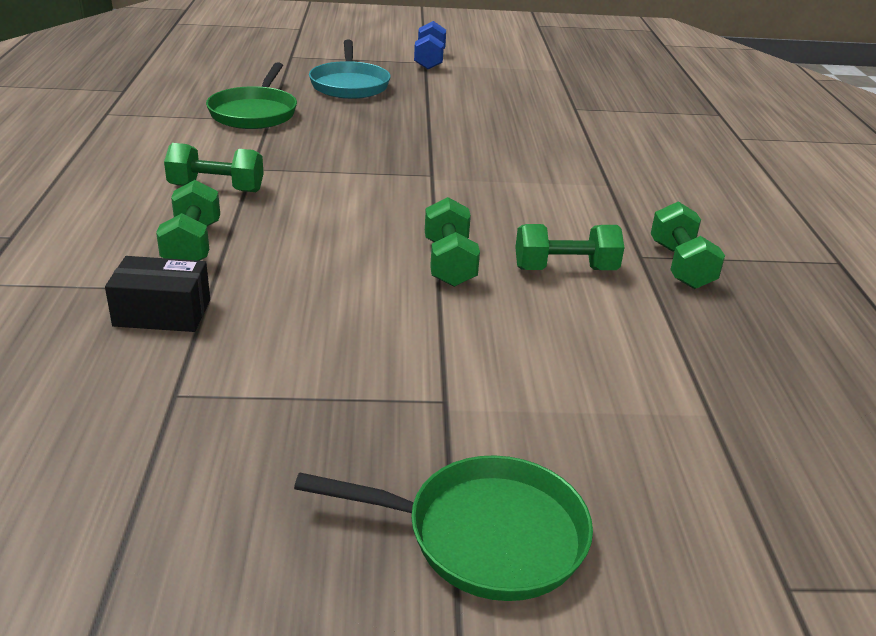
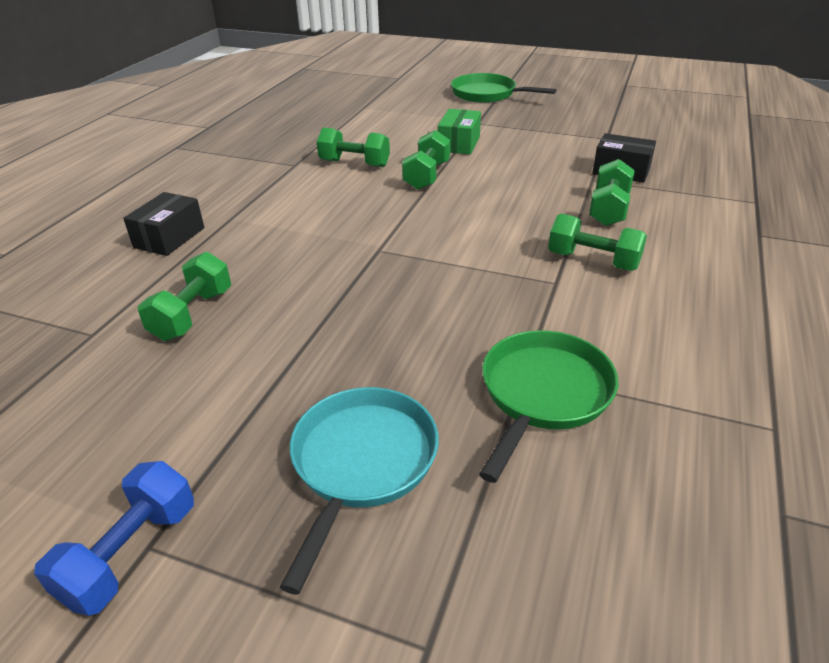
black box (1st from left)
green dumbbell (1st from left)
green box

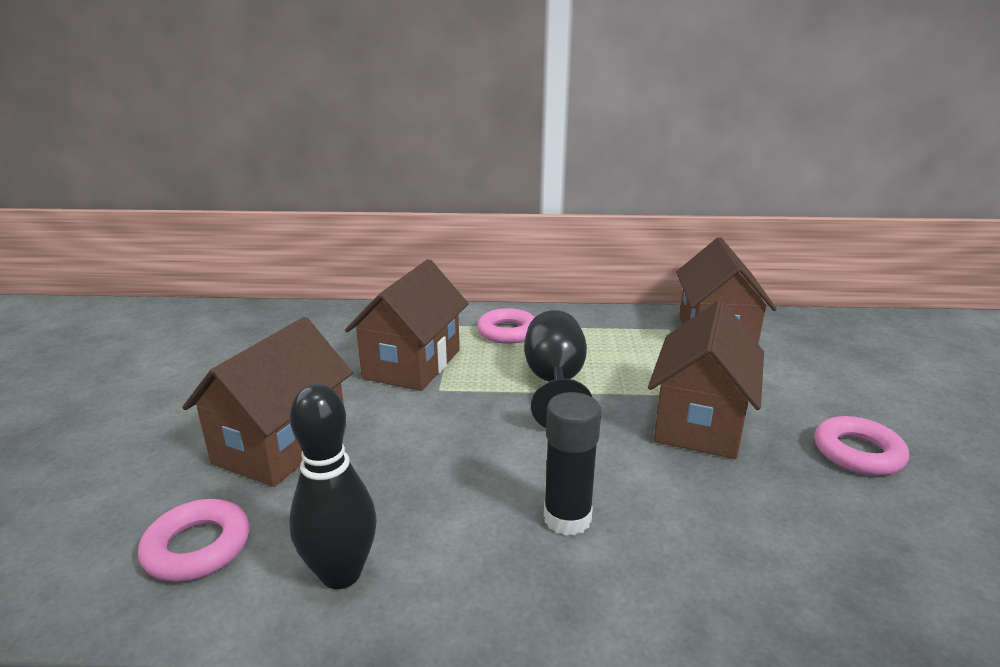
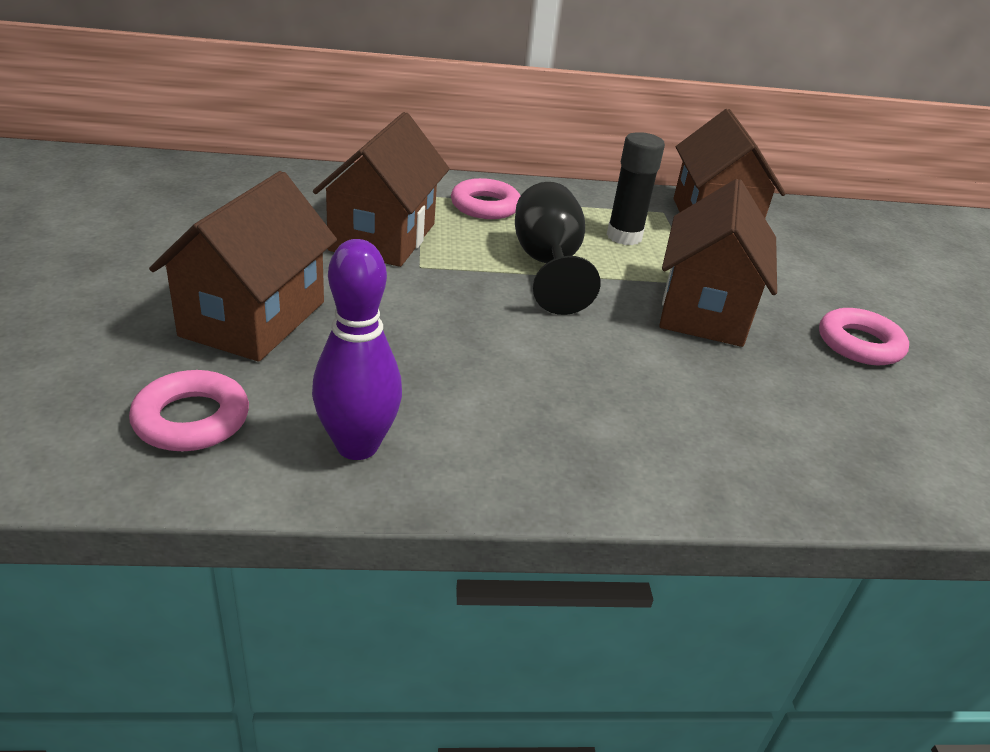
purple bowling pin
black glue stick

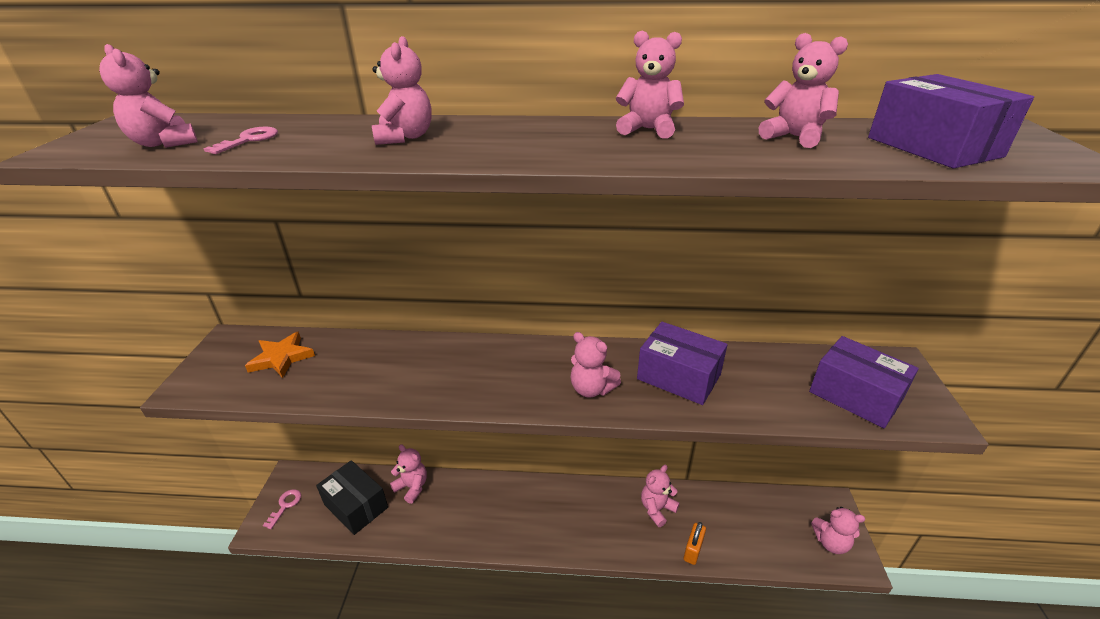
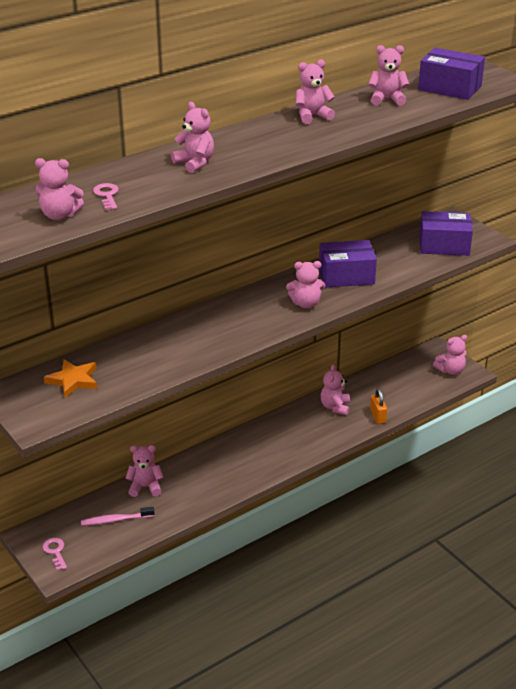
pink toothbrush

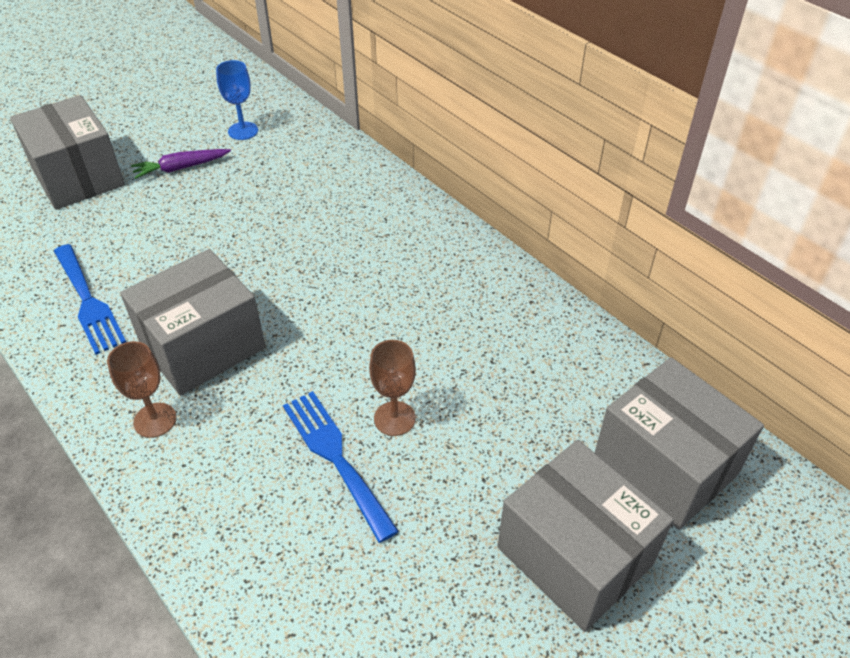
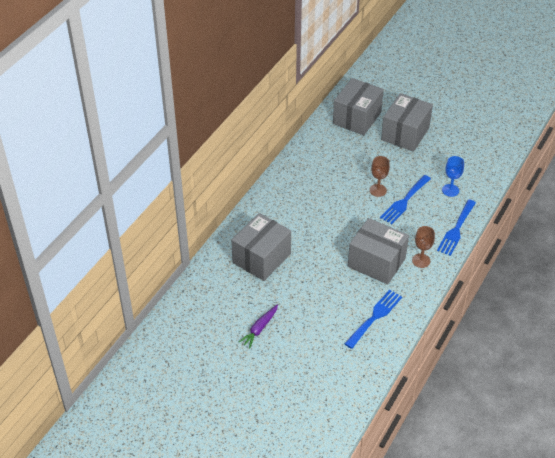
grey box (1st from left)
purple carrot
blue fork (3rd from left)
blue goblet

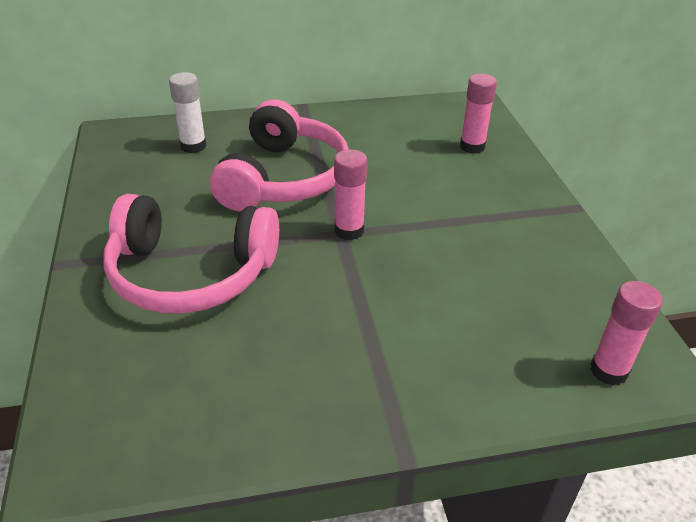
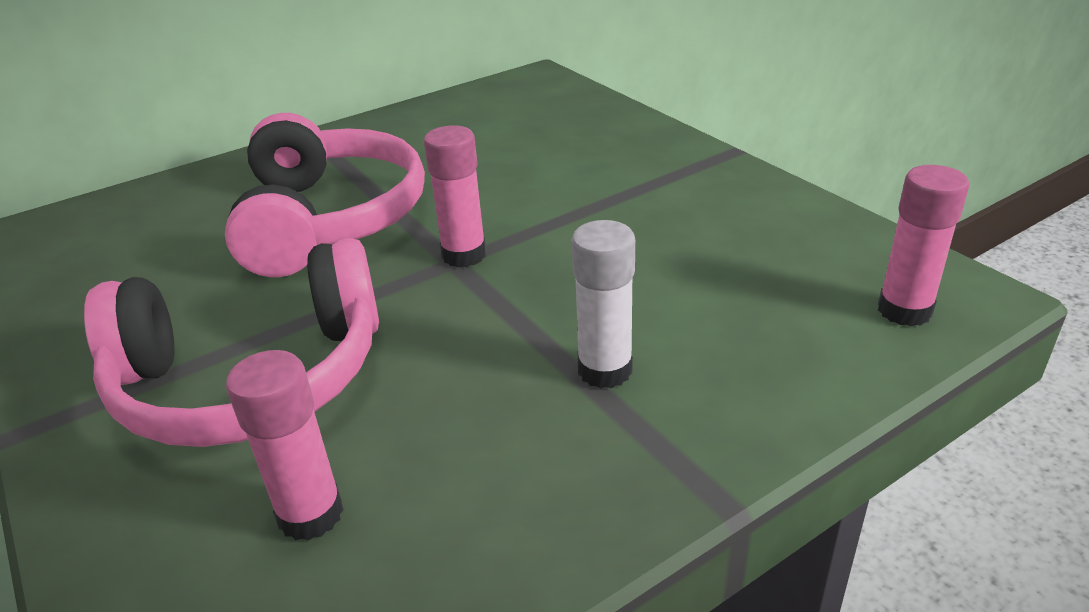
pink glue stick (1st from left)
white glue stick

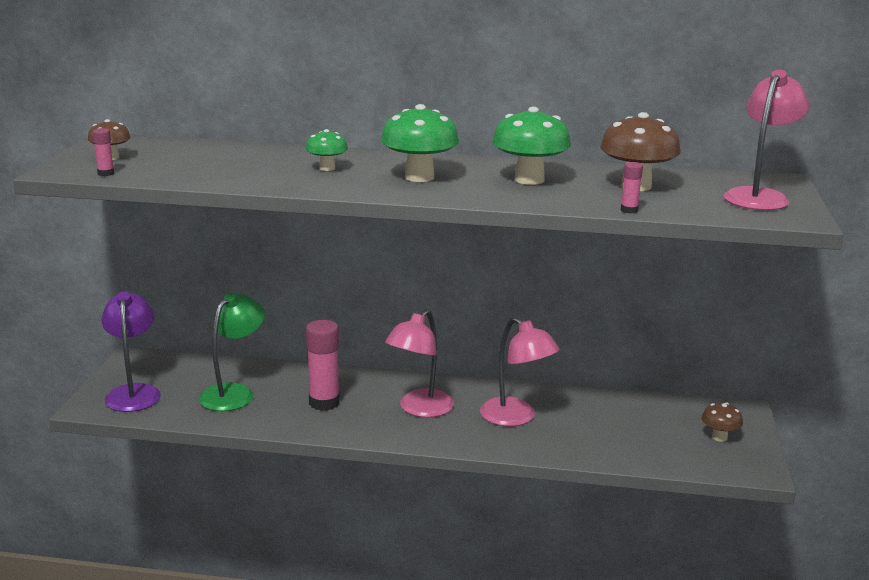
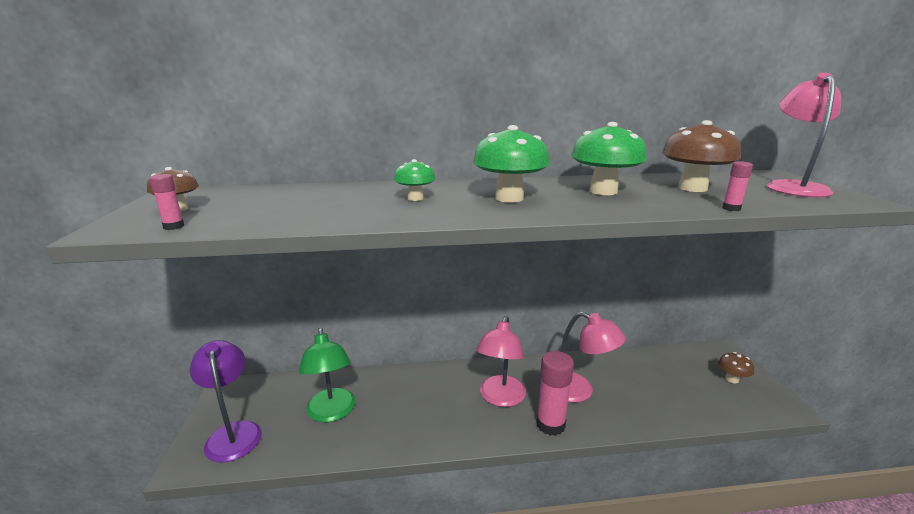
green lamp
pink glue stick (2nd from left)

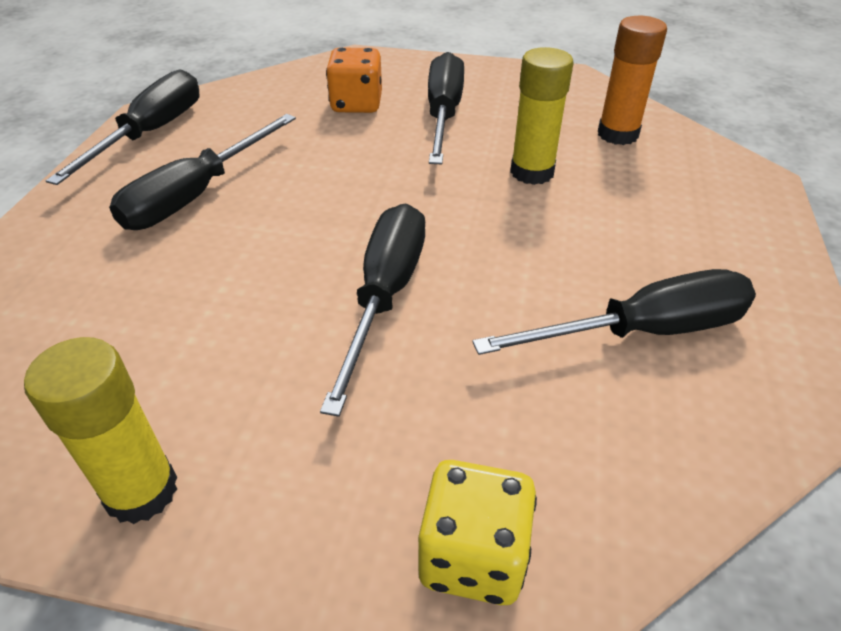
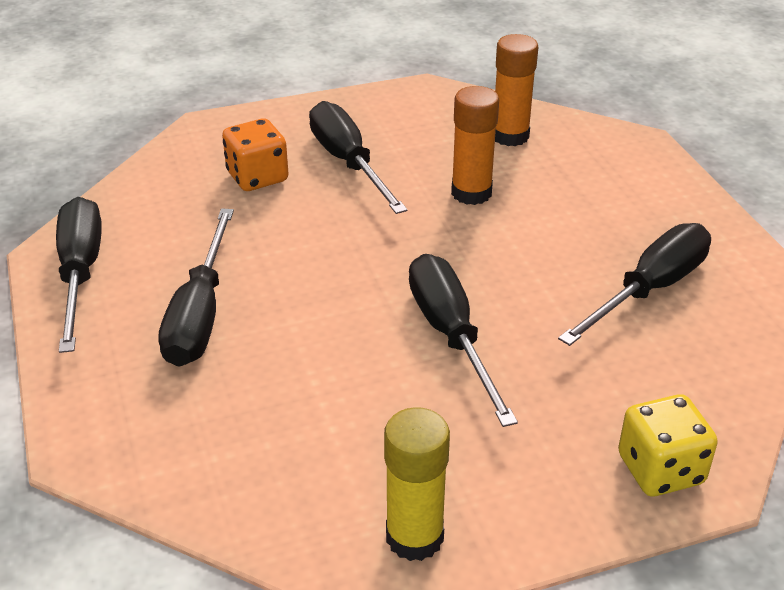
orange glue stick (1st from left)

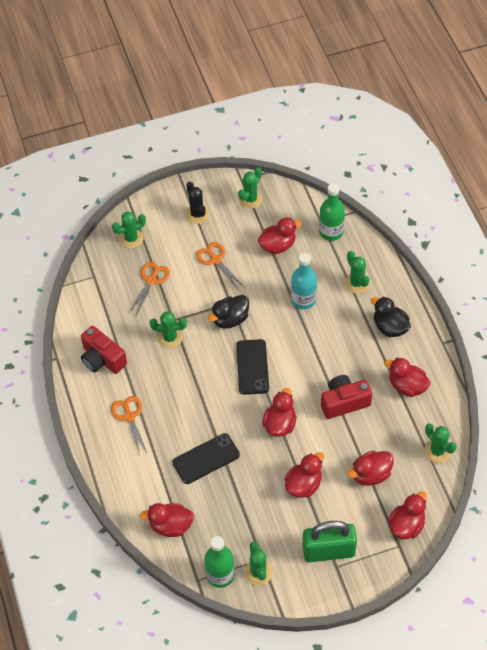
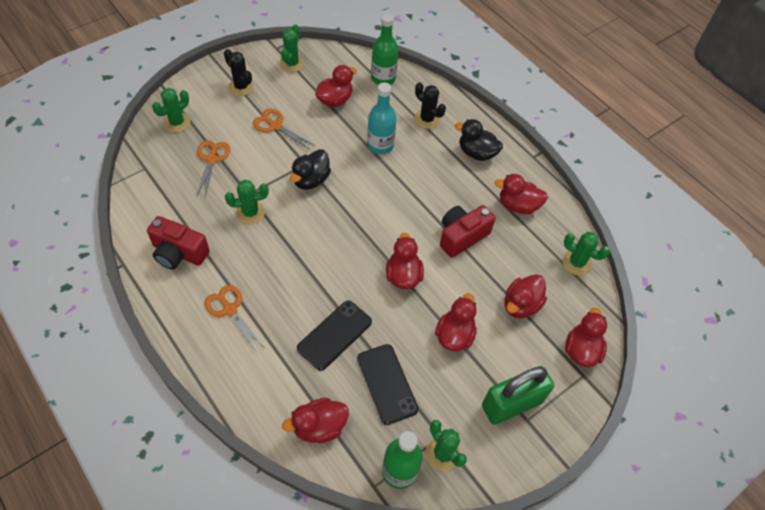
black phone (2nd from left)
black cactus (2nd from left)

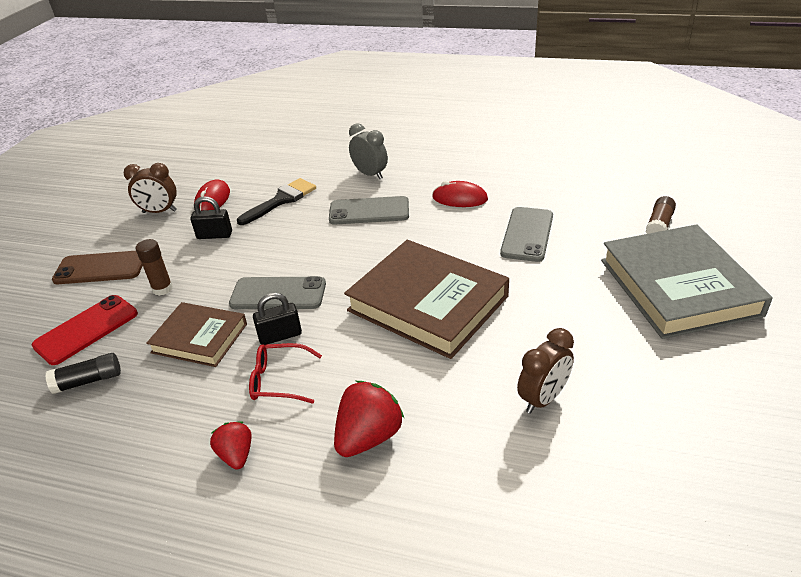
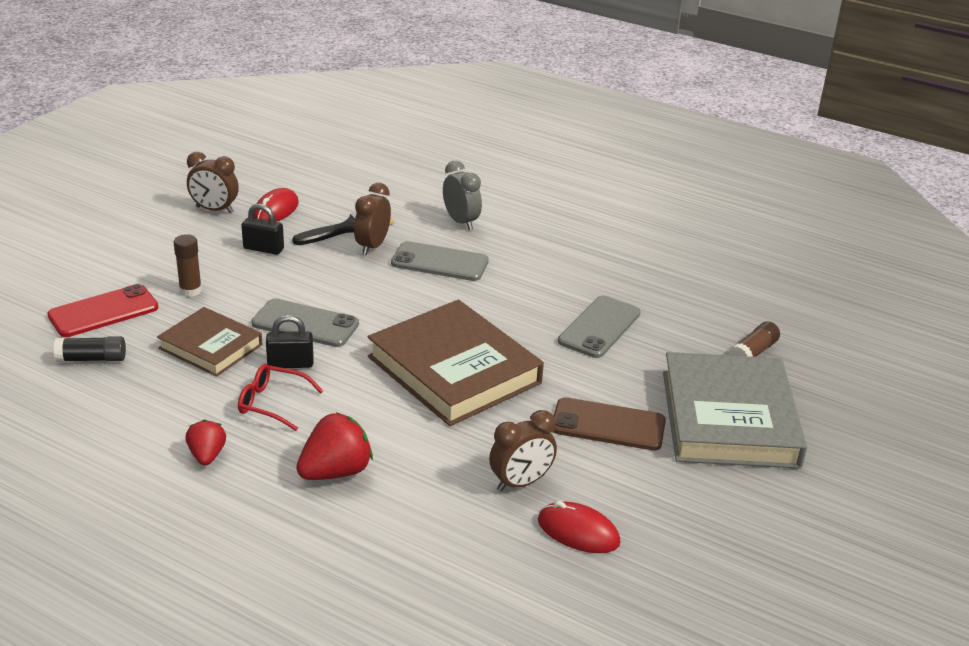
brown clock (2nd from left)
red mouse (2nd from left)
brown phone

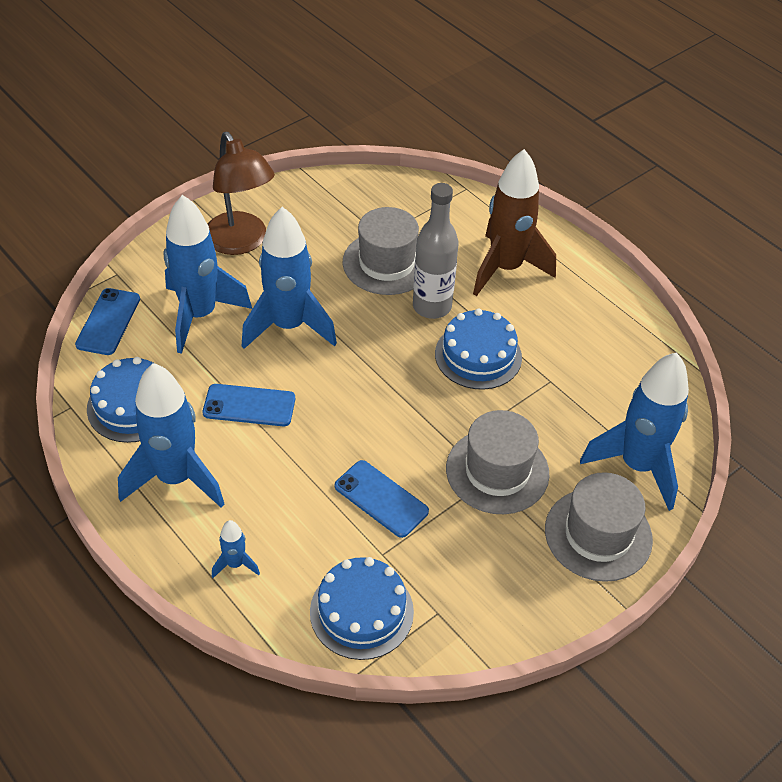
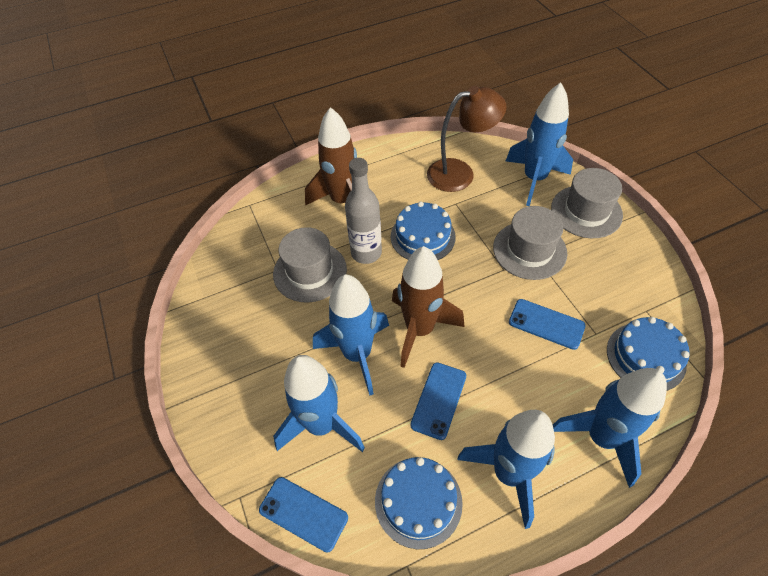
brown rocket (2nd from left)
brown lamp
blue phone (3rd from left)
blue rocket (5th from left)

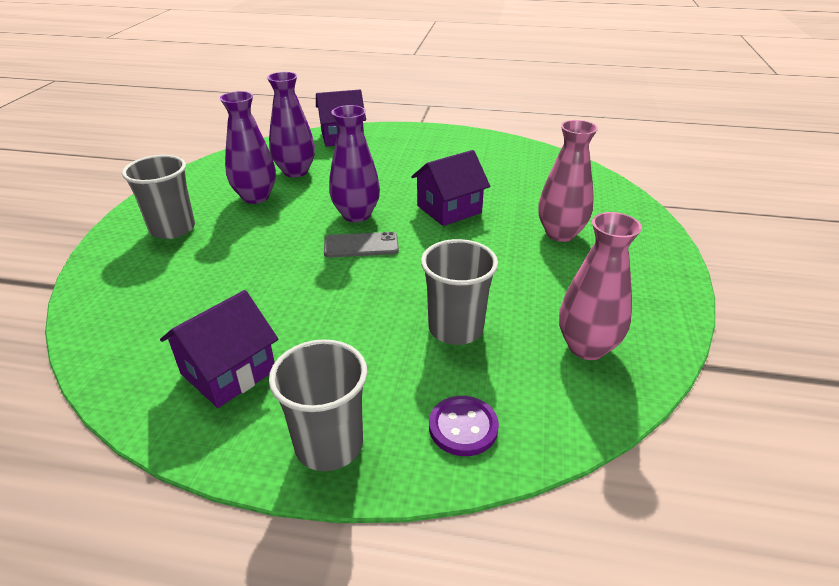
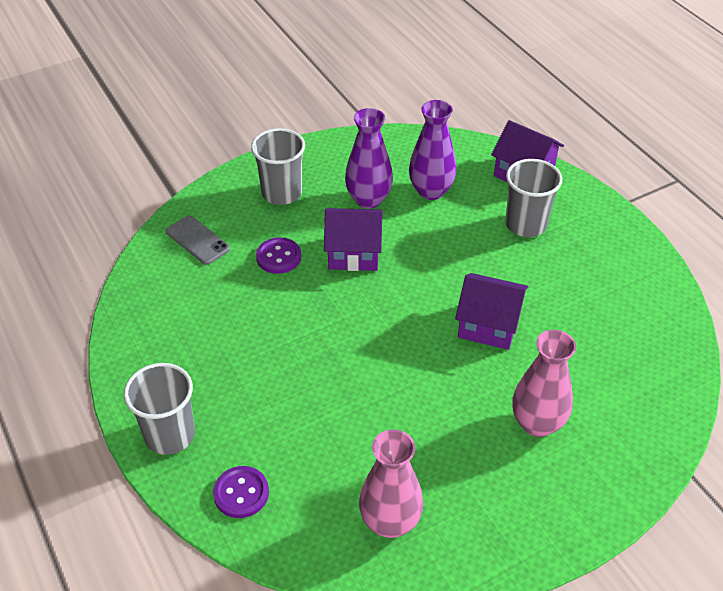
grey phone
purple button (2nd from left)
purple house (1st from left)
grey cup (3rd from left)
purple vase (3rd from left in the first image)

